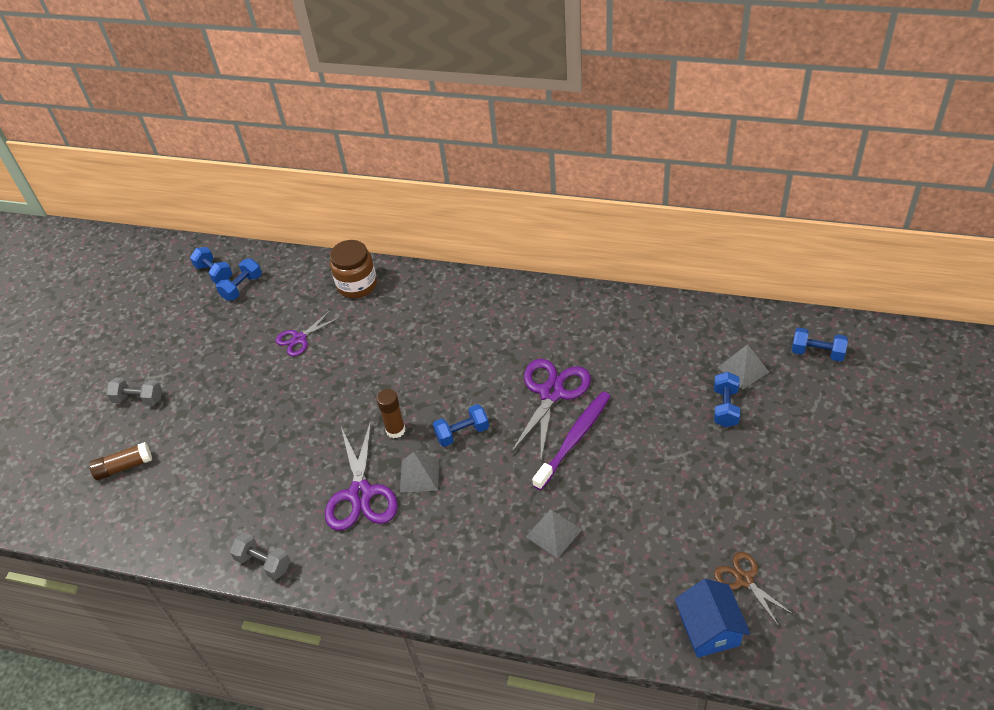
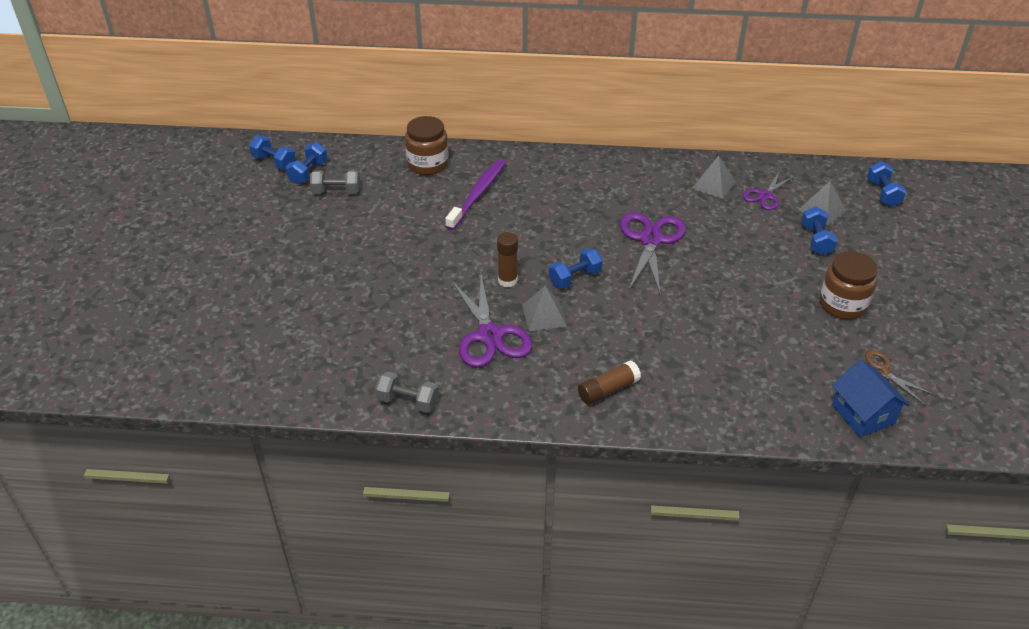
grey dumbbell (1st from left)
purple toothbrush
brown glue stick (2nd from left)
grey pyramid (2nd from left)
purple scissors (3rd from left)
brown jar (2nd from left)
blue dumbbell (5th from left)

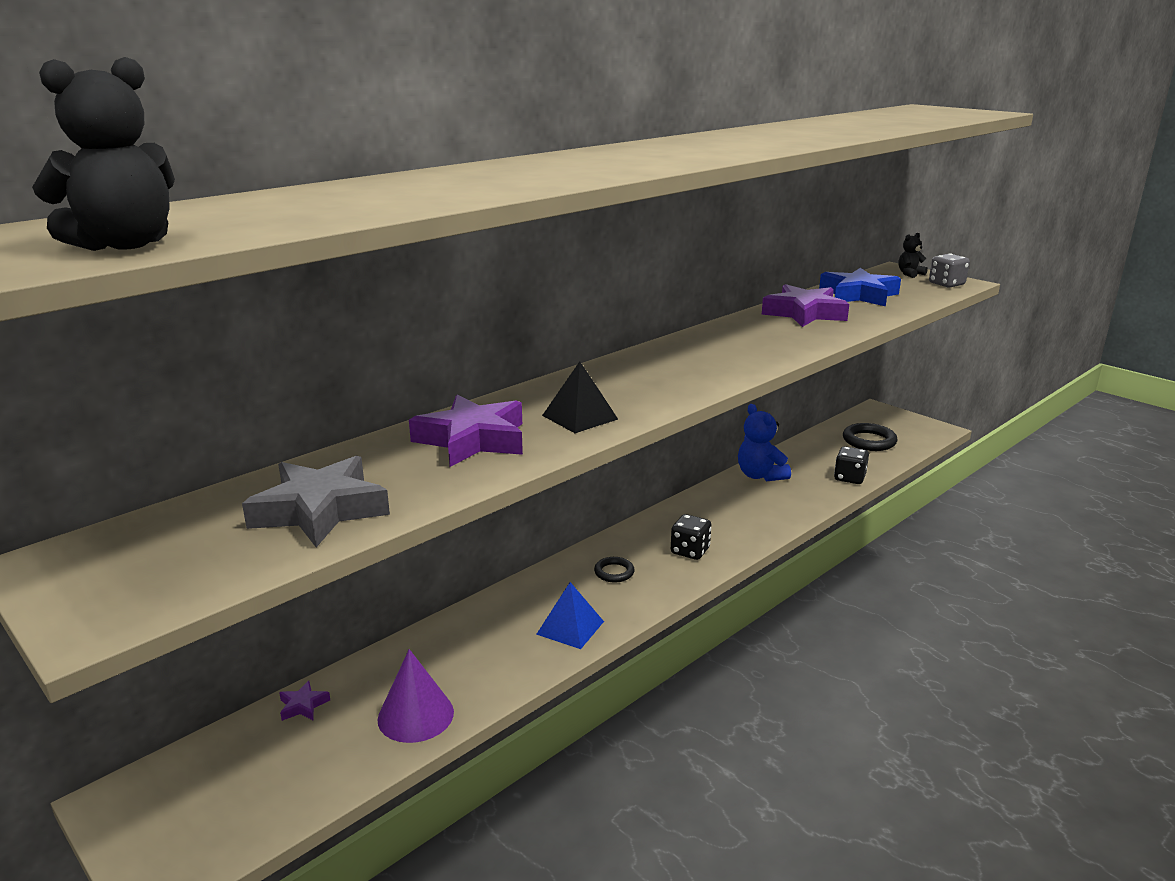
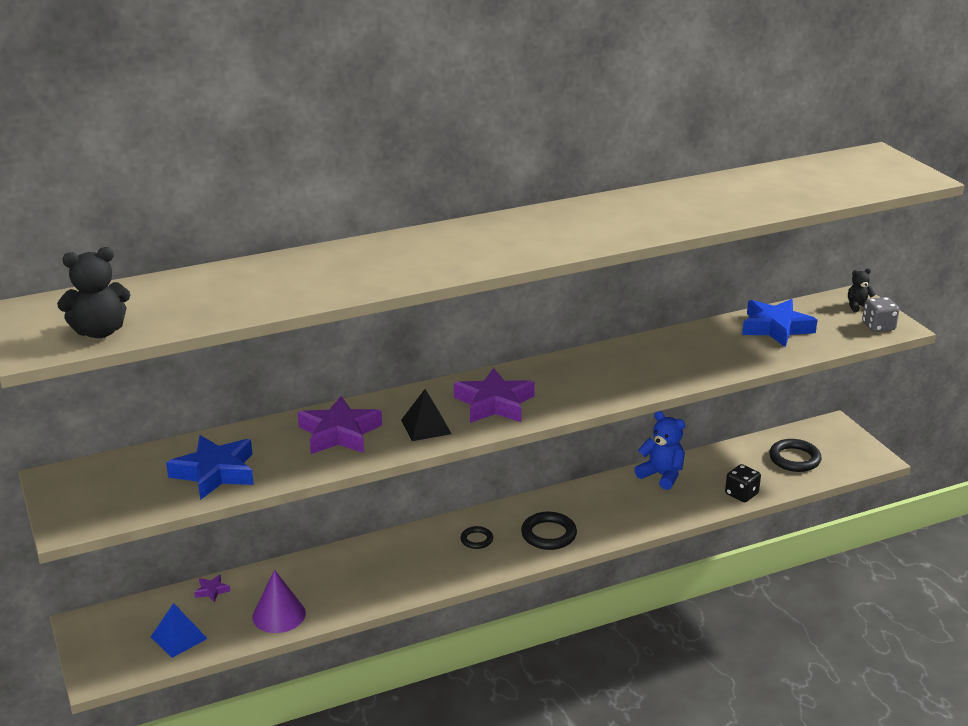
blue pyramid
blue star (1st from left)
purple star (3rd from left)
black ring (2nd from left)
blue teddy bear

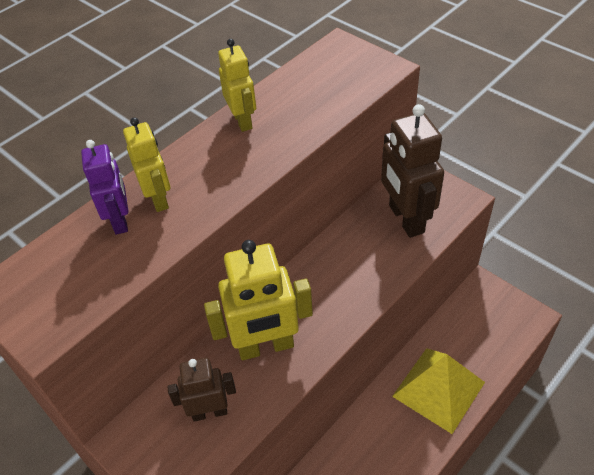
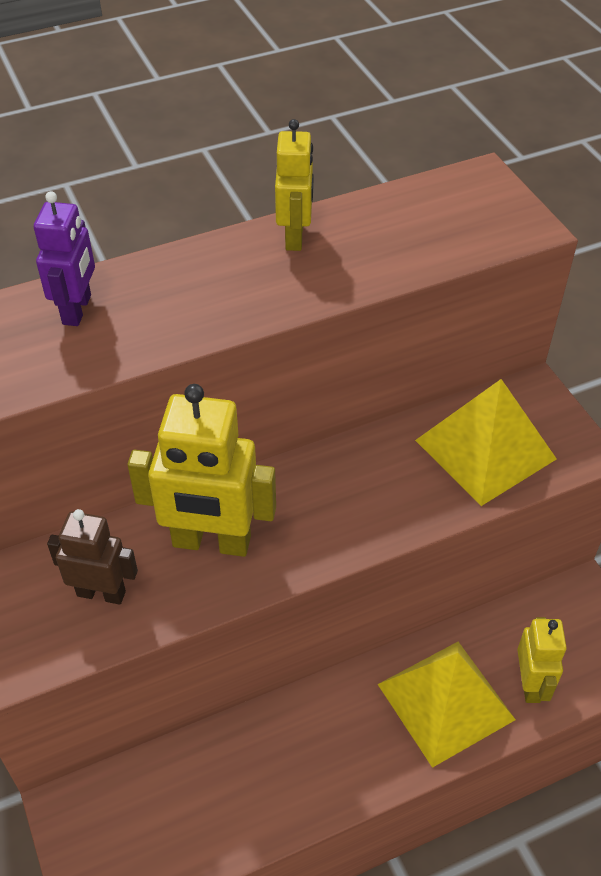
yellow pyramid (2nd from left)
yellow robot (3rd from left)

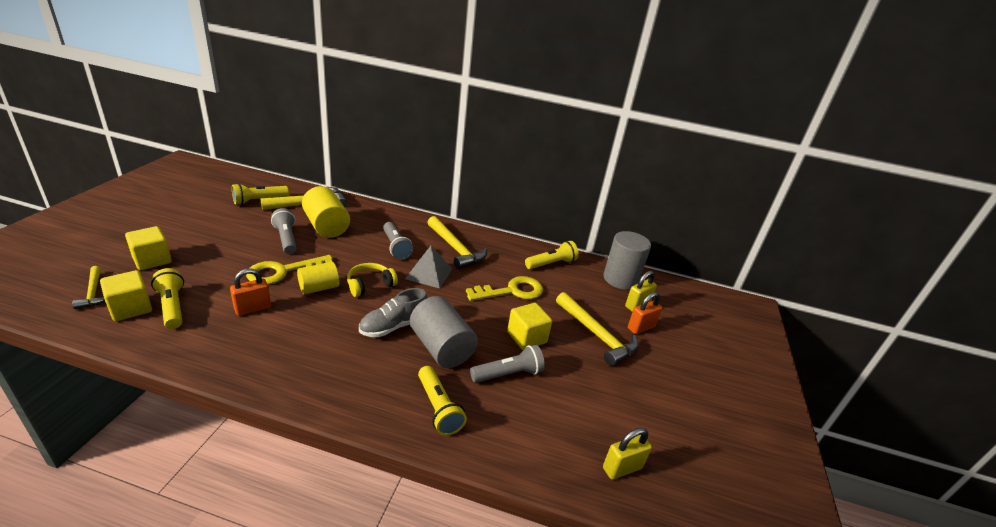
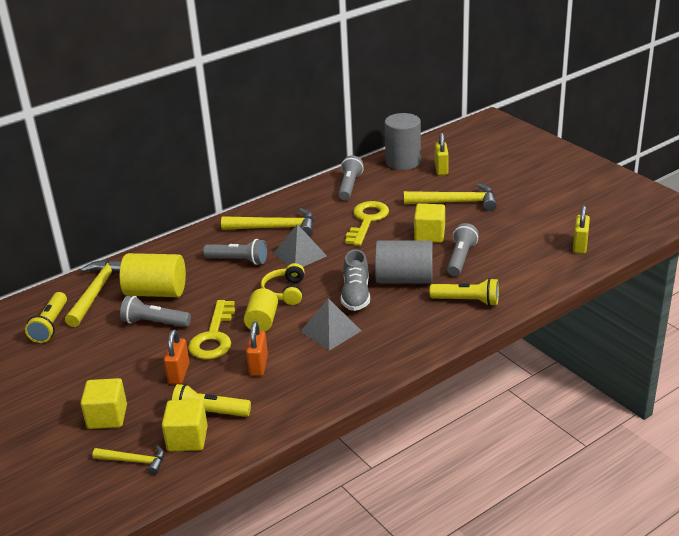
orange padlock (1st from left)
grey pyramid (2nd from left)
grey flashlight (3rd from left)

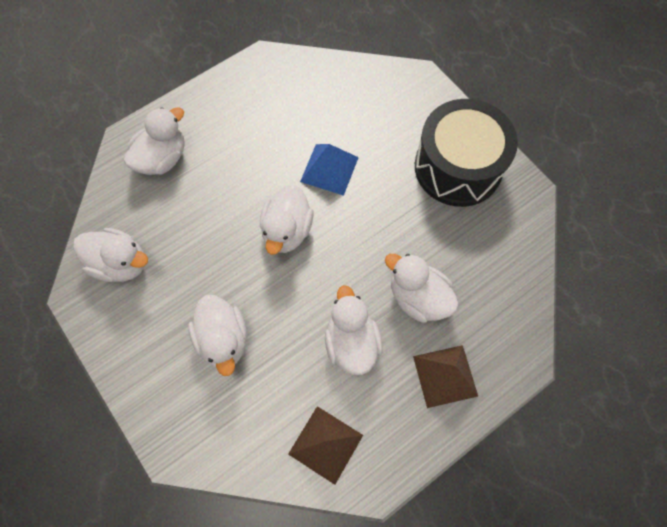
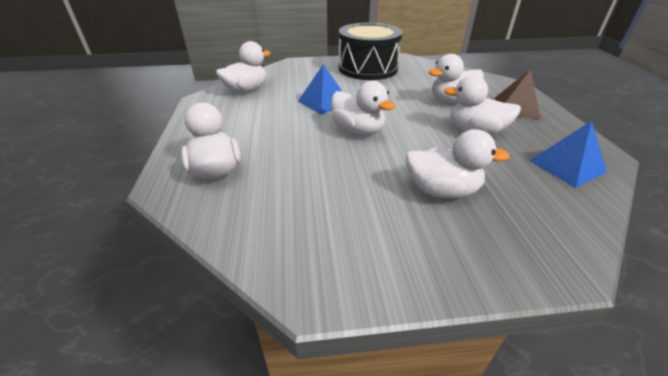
white duck (2nd from left)
blue pyramid (2nd from left)

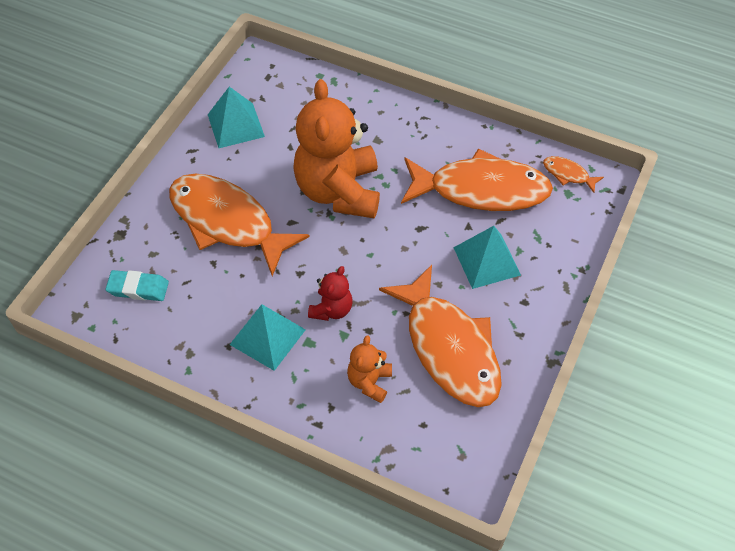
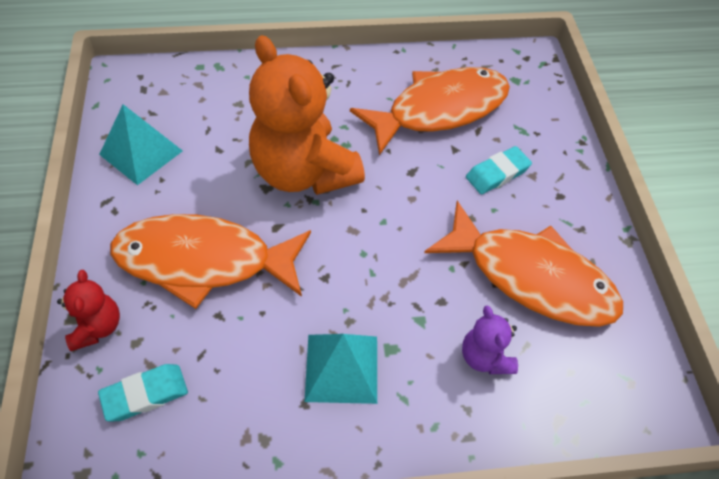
red teddy bear
purple teddy bear
turquoise eraser (2nd from left)
orange fish (4th from left in the first image)

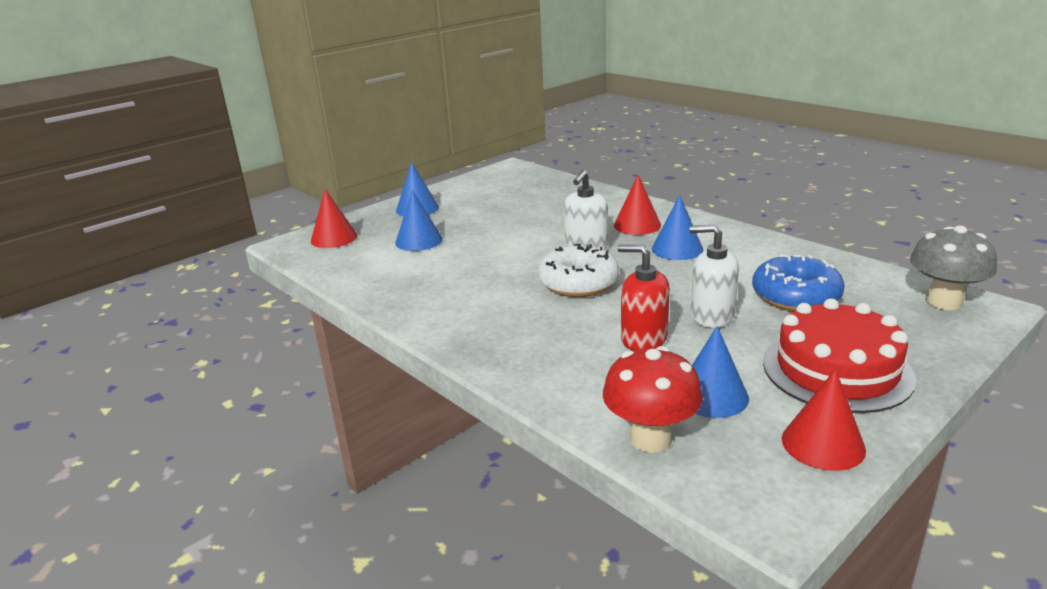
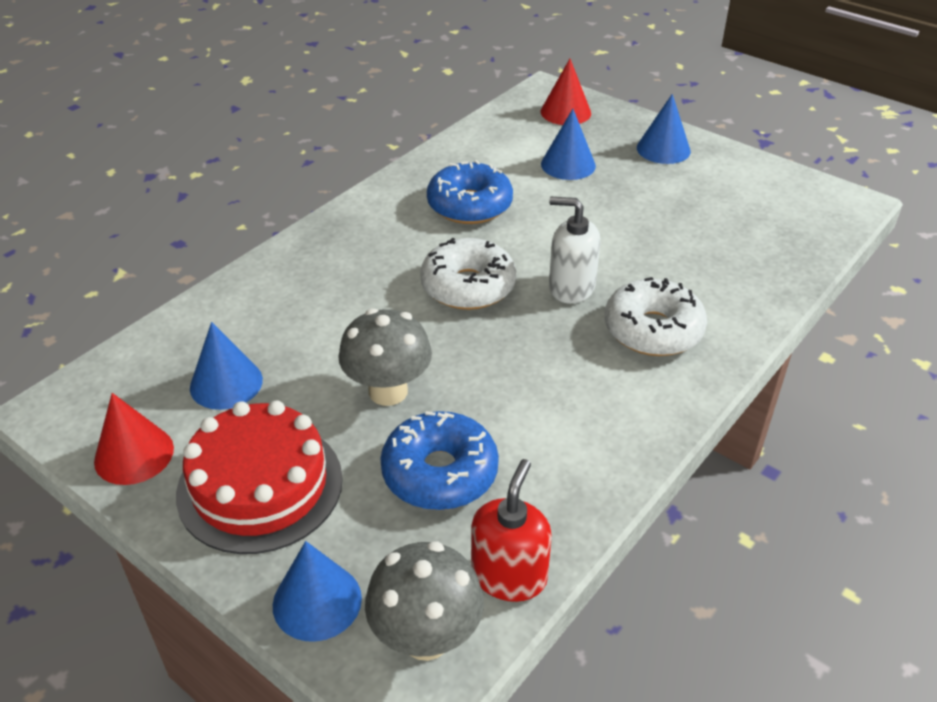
blue cone (2nd from left)
grey mushroom (1st from left)
blue donut (2nd from left)
red soap dispenser
white donut (2nd from left)
red mushroom

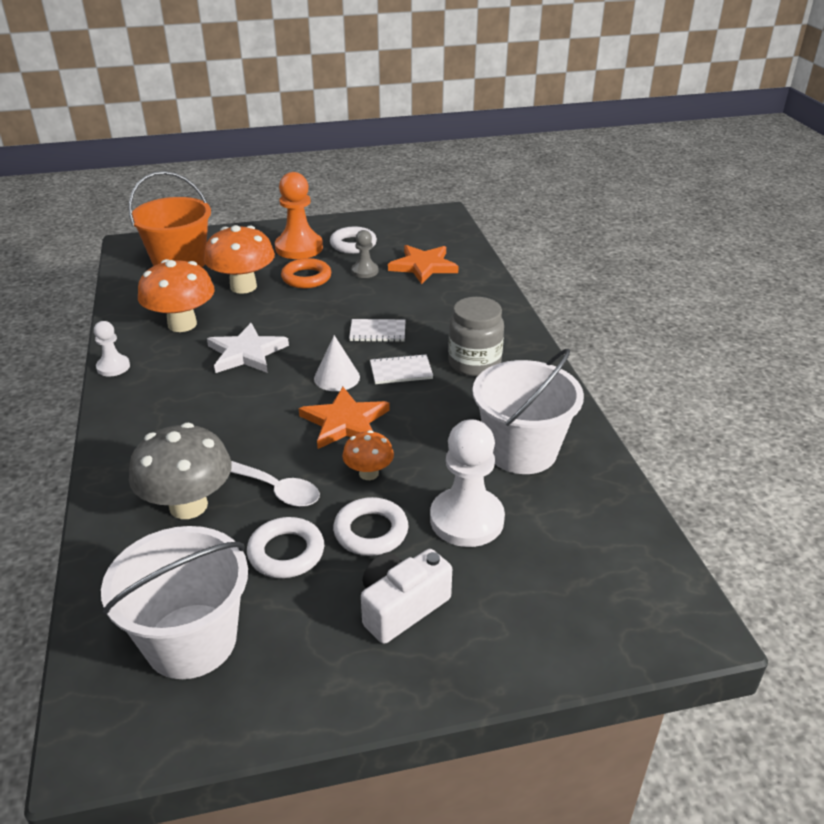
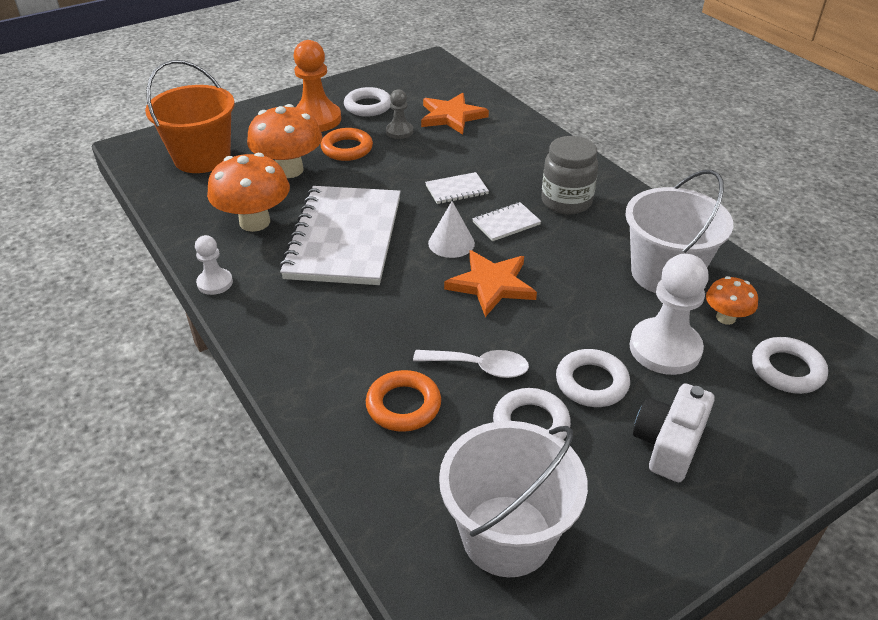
white notebook (1st from left)
orange ring (2nd from left)
orange mushroom (3rd from left)
white ring (4th from left)

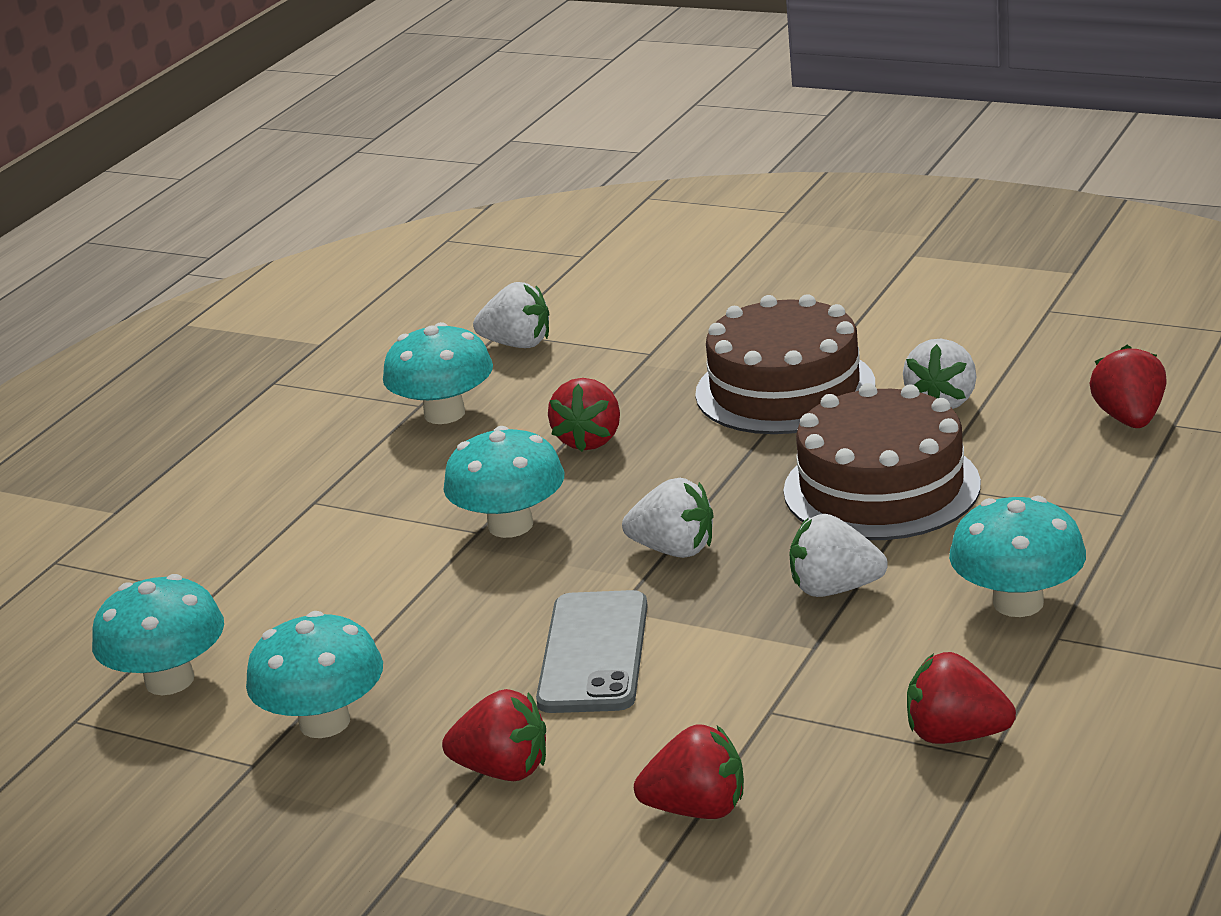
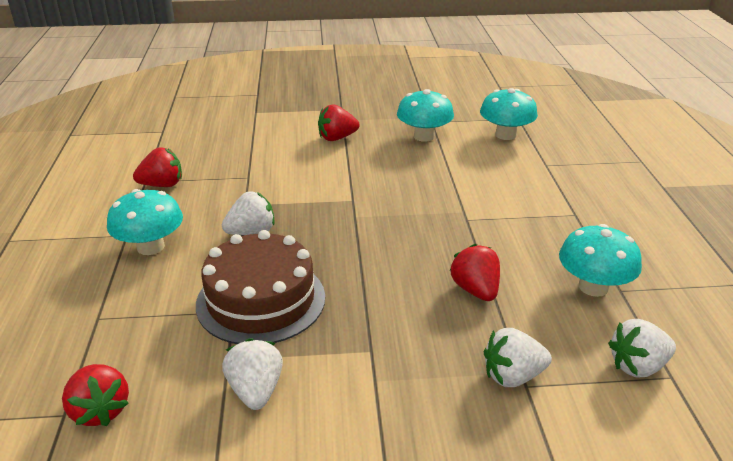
white strawberry (3rd from left)
turquoise mushroom (4th from left in the first image)
grey phone
red strawberry (3rd from left in the first image)
brown cake (1st from left in the first image)

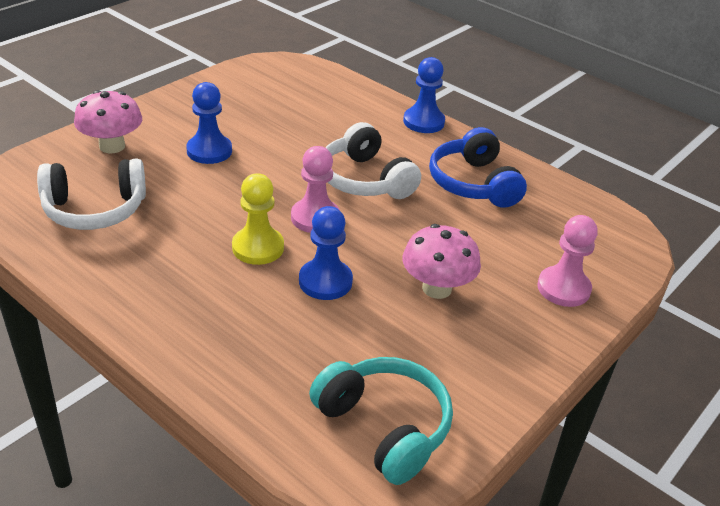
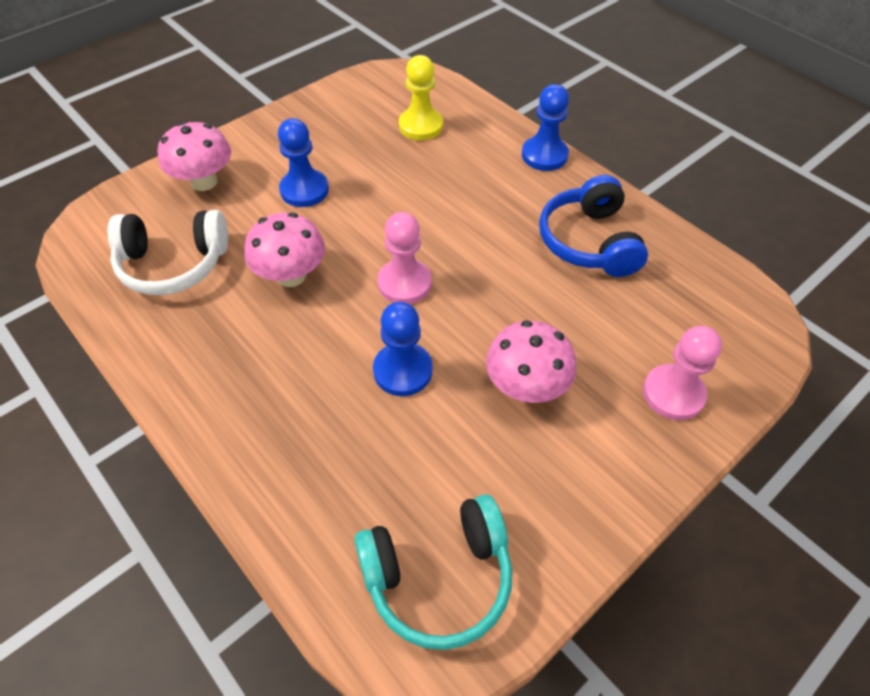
pink mushroom (2nd from left)
turquoise headphones
yellow pawn
white headphones (2nd from left in the first image)

